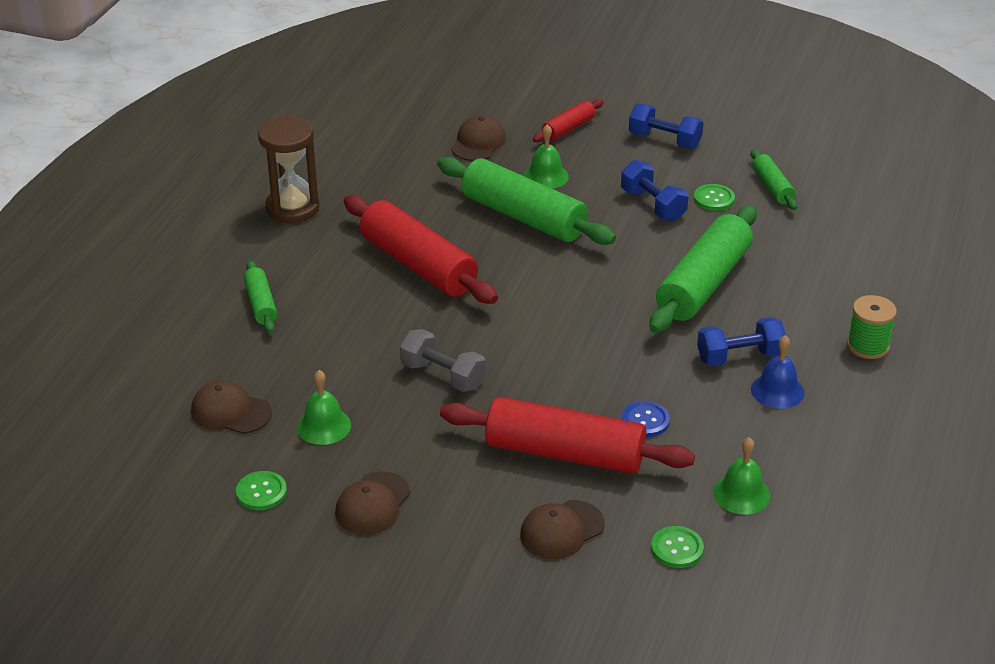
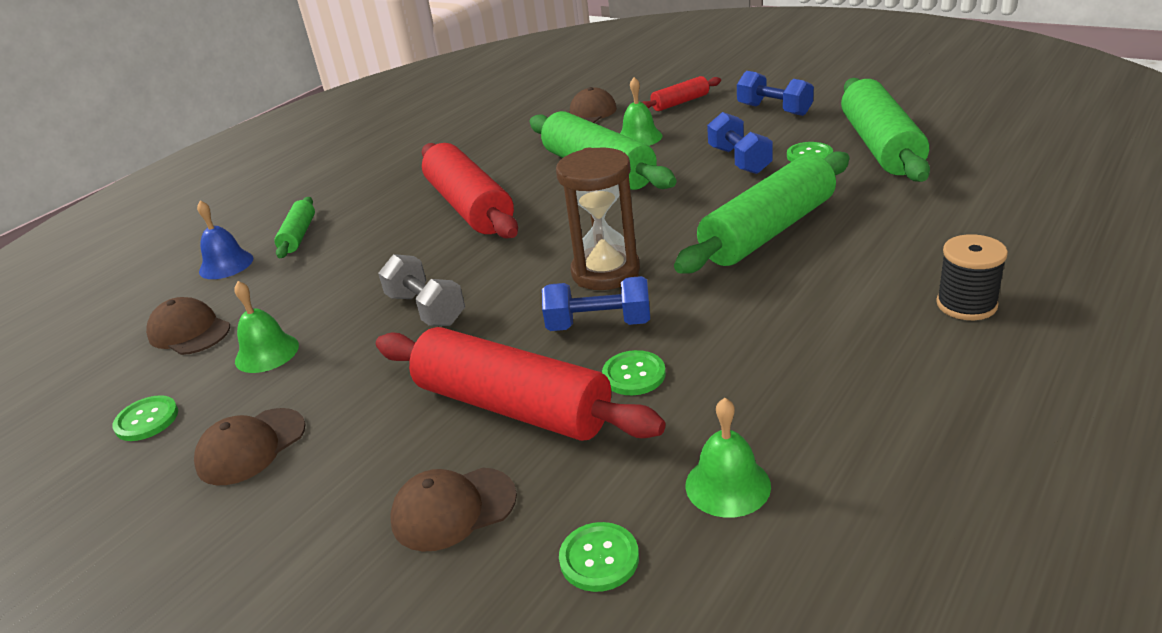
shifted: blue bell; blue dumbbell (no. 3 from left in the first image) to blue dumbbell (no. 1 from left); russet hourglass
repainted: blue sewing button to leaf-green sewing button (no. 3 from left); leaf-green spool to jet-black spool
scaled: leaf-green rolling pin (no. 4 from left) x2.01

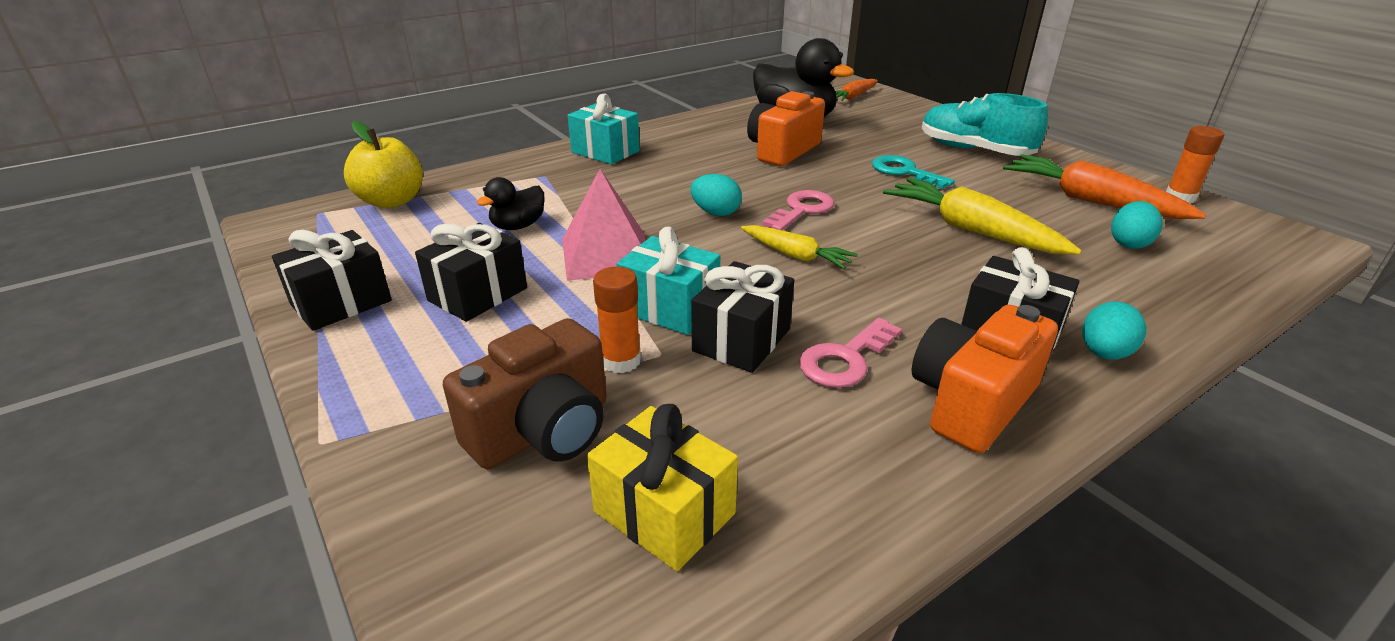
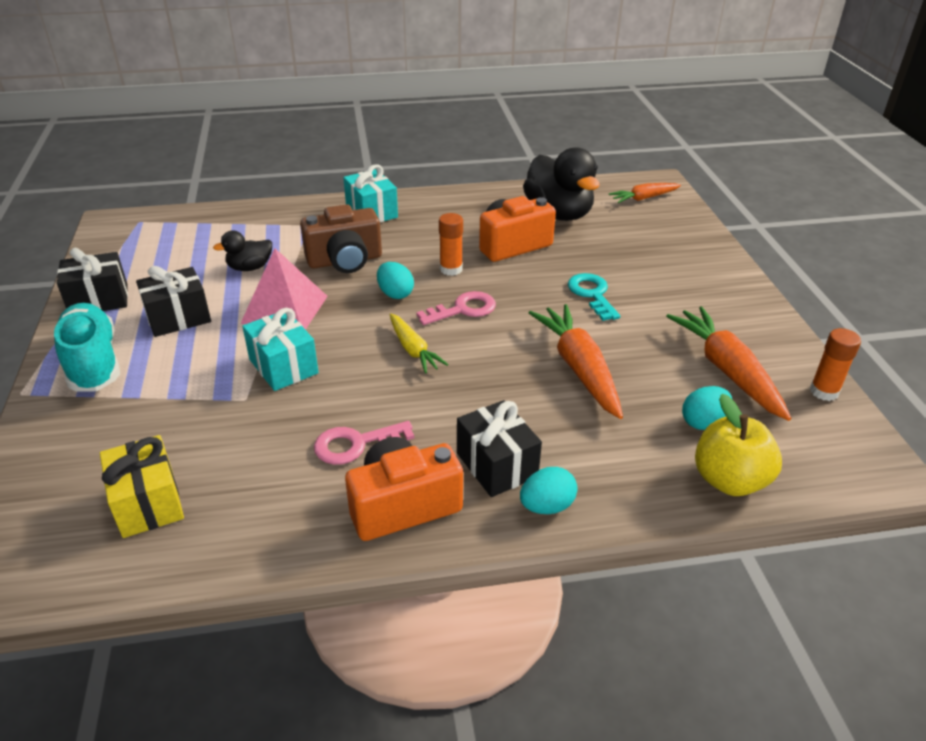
gone: jet-black present (no. 3 from left)
shifted: turquoise shoe; russet photo camera; bright orange glue stick (no. 1 from left); yellow apple
repainted: yellow toy carrot (no. 2 from left) to bright orange toy carrot (no. 1 from left)

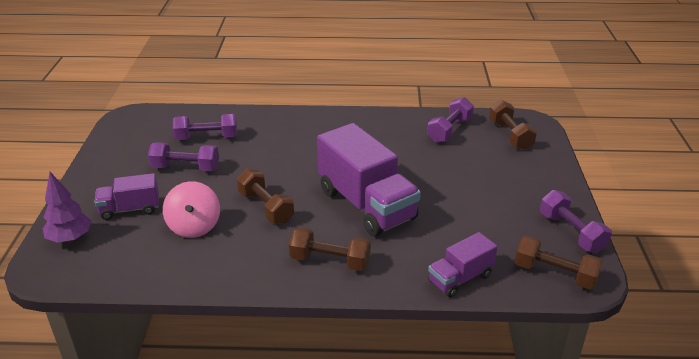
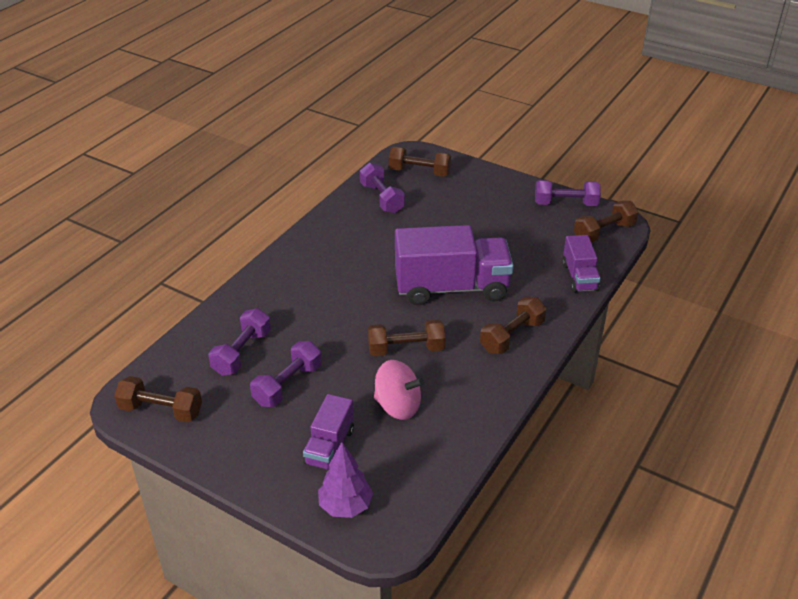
new: russet dumbbell (no. 1 from left)

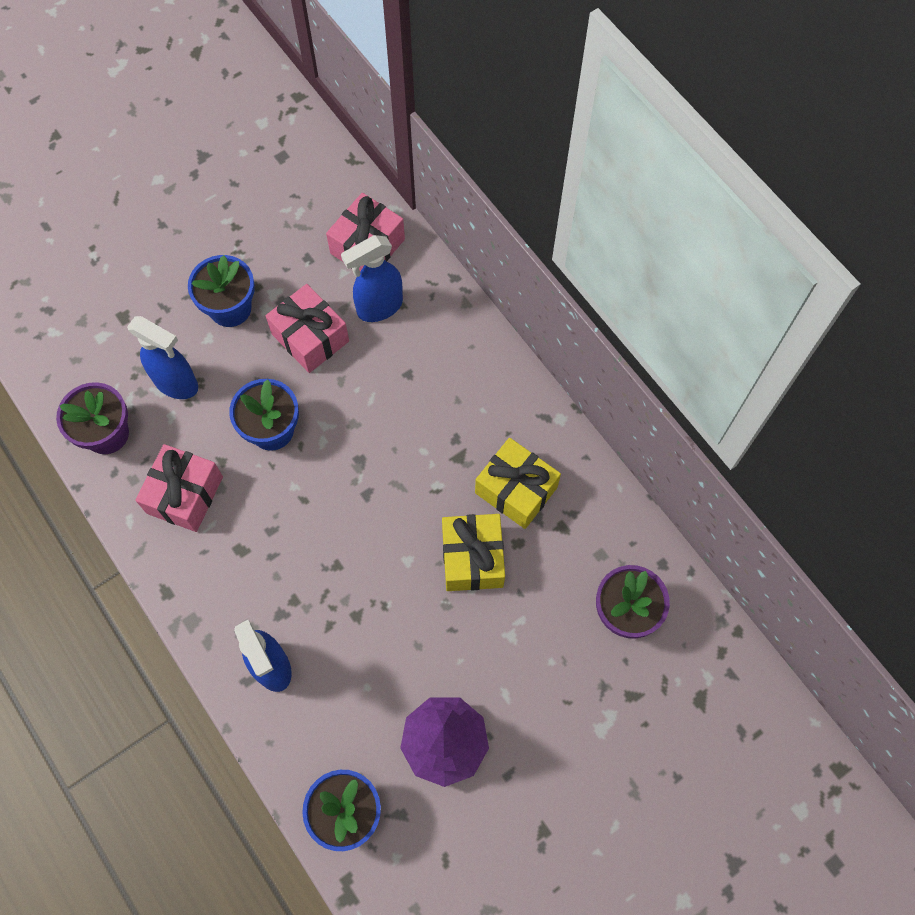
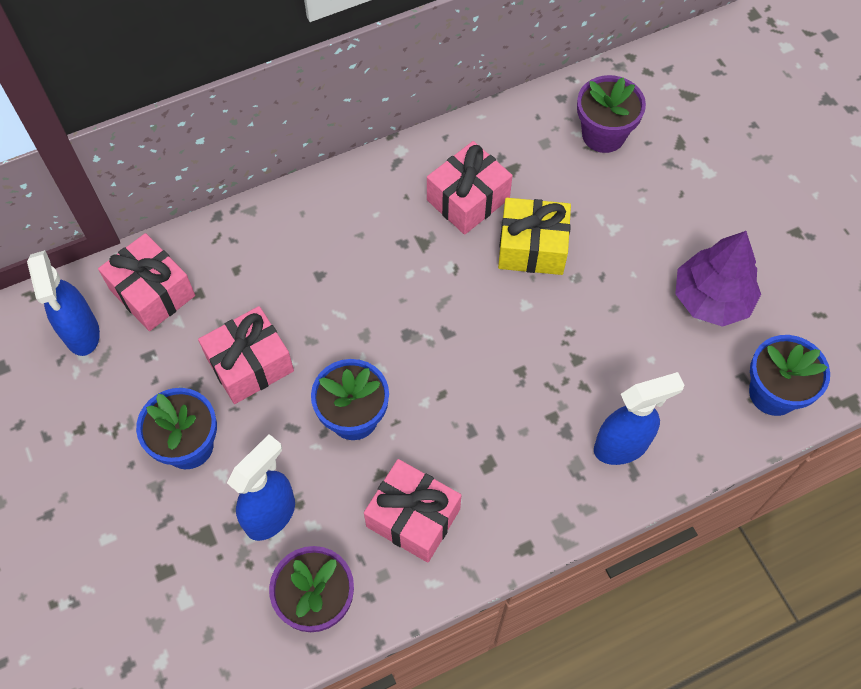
shifted: blue sprayer (no. 3 from left in the first image) to blue sprayer (no. 1 from left)
repainted: yellow present (no. 2 from left) to pink present (no. 4 from left)

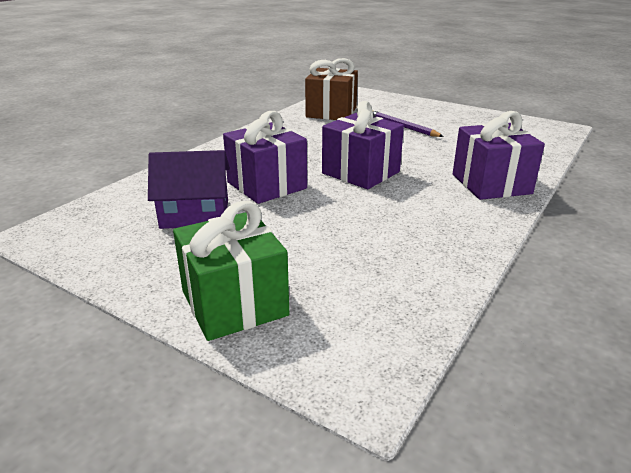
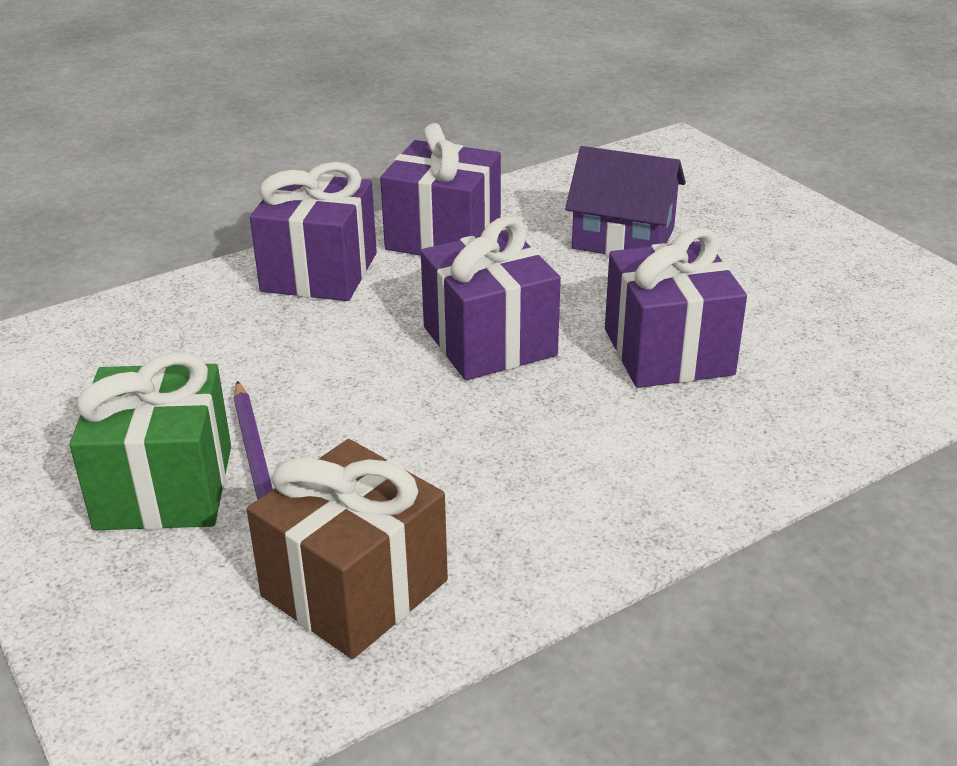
new: royal purple present (no. 2 from left)
shifted: leaf-green present; royal purple toy house

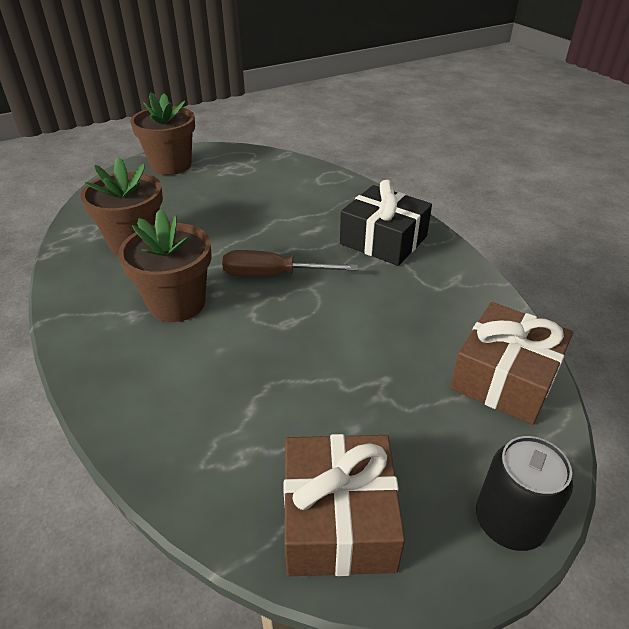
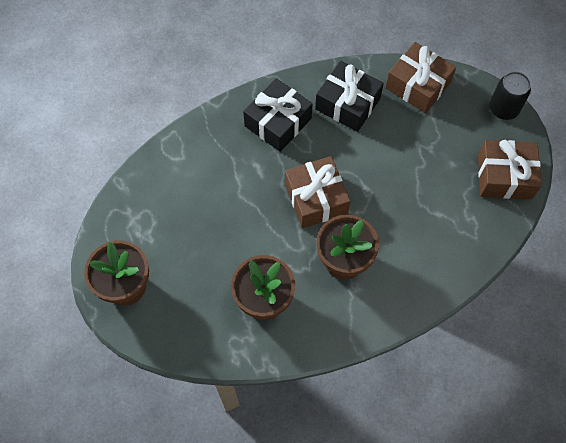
new: jet-black present (no. 2 from left)
swapped: russet screwdriver to russet present (no. 1 from left)

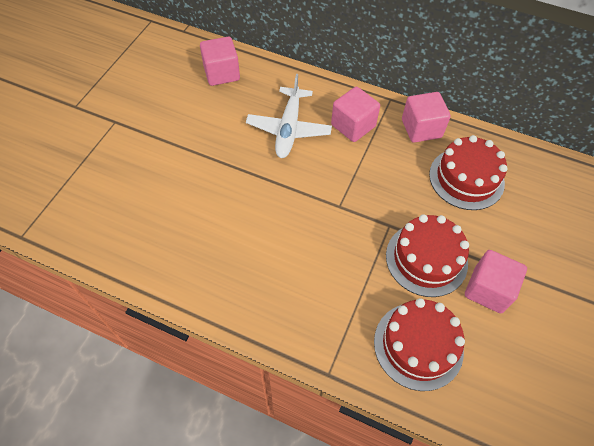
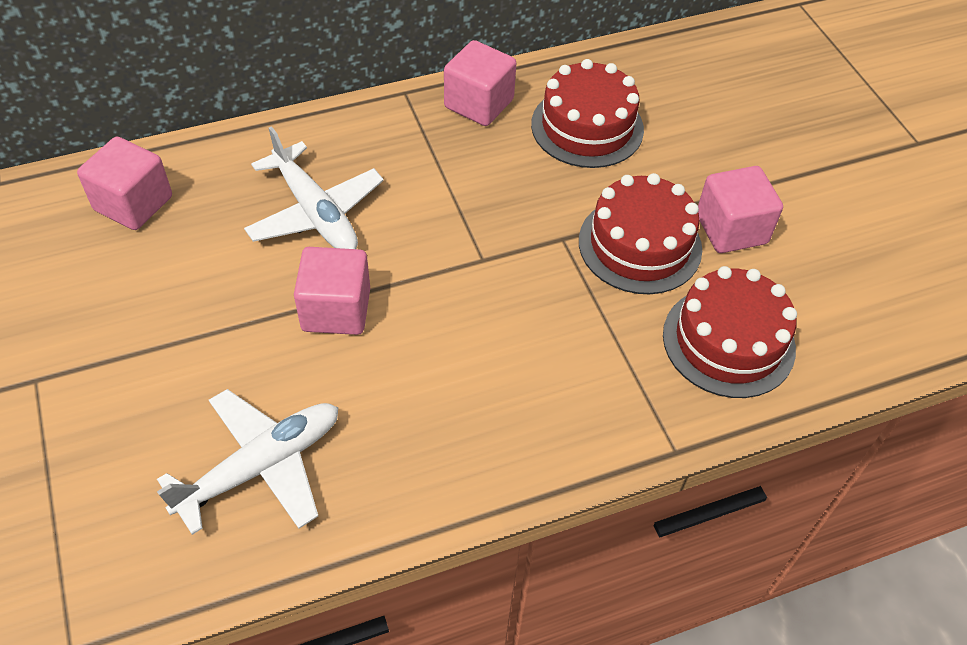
new: pure white toy plane (no. 1 from left)
shifted: pink block (no. 2 from left)

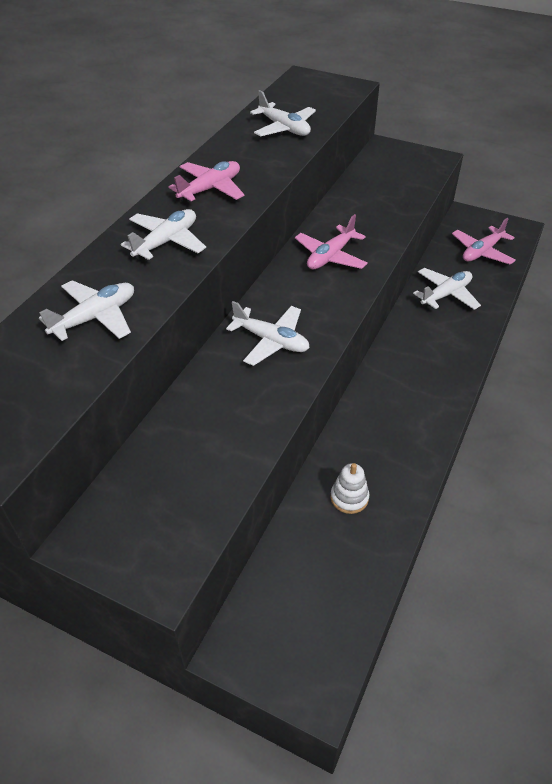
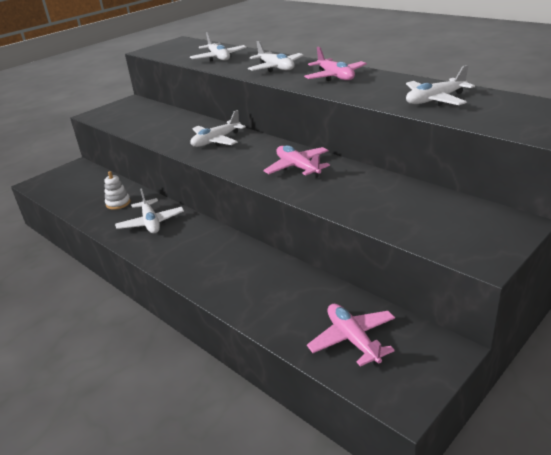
shifted: pure white toy plane (no. 5 from left in the first image) to pure white toy plane (no. 1 from left)

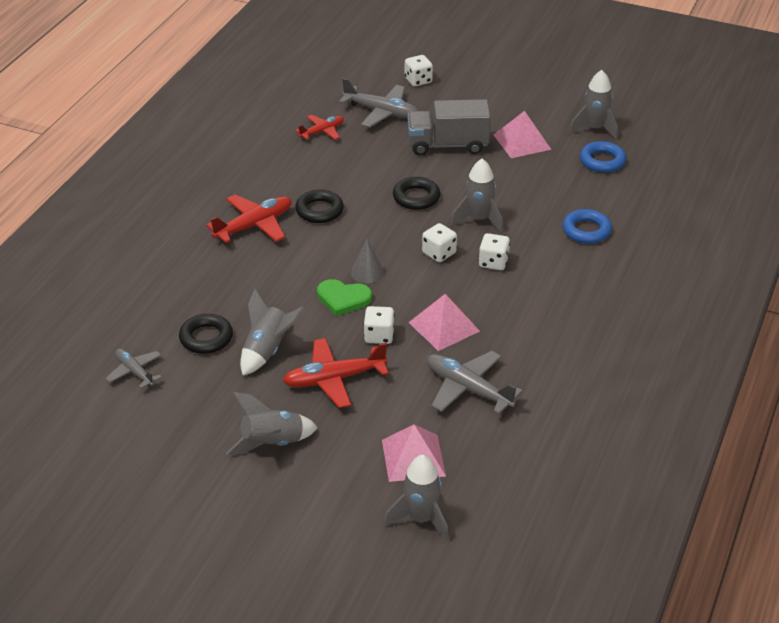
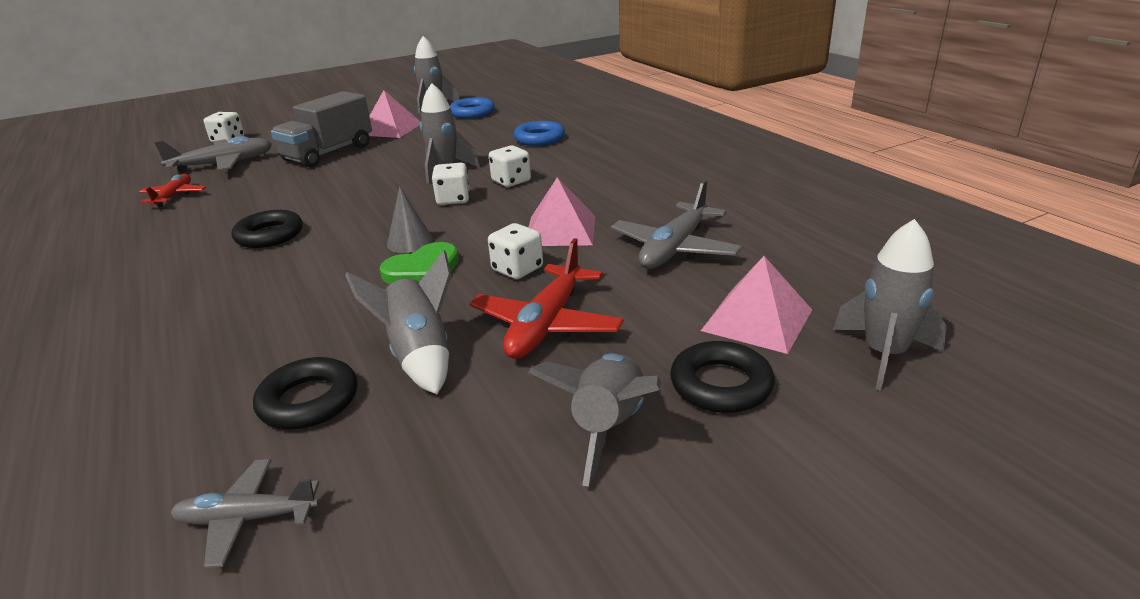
gone: crimson toy plane (no. 1 from left)
shifted: jet-black torus (no. 3 from left)
rotated: grey toy plane (no. 3 from left) 45 degrees counterclockwise

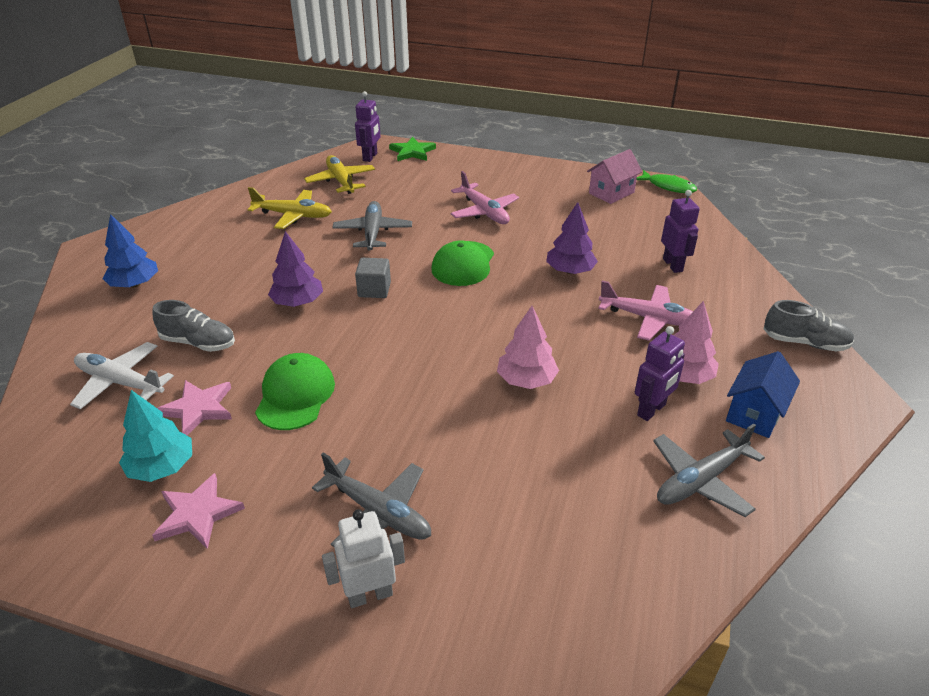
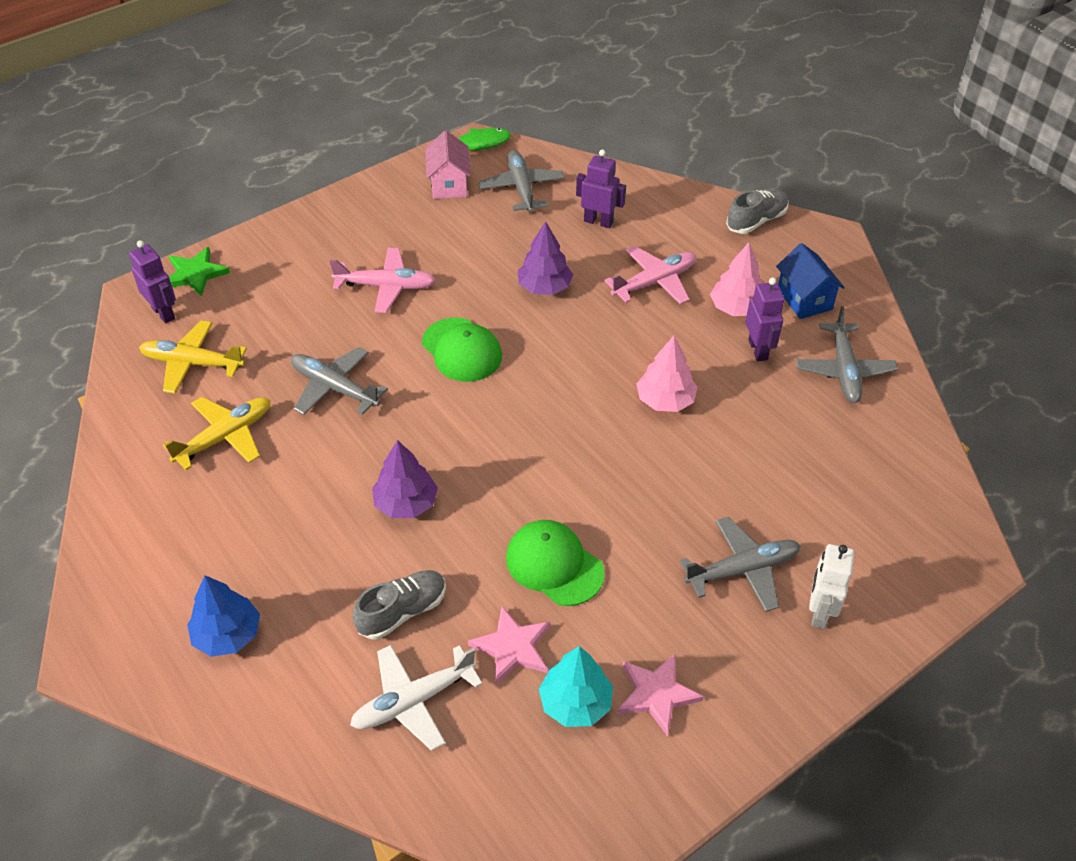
gone: grey block
new: grey toy plane (no. 2 from left)

